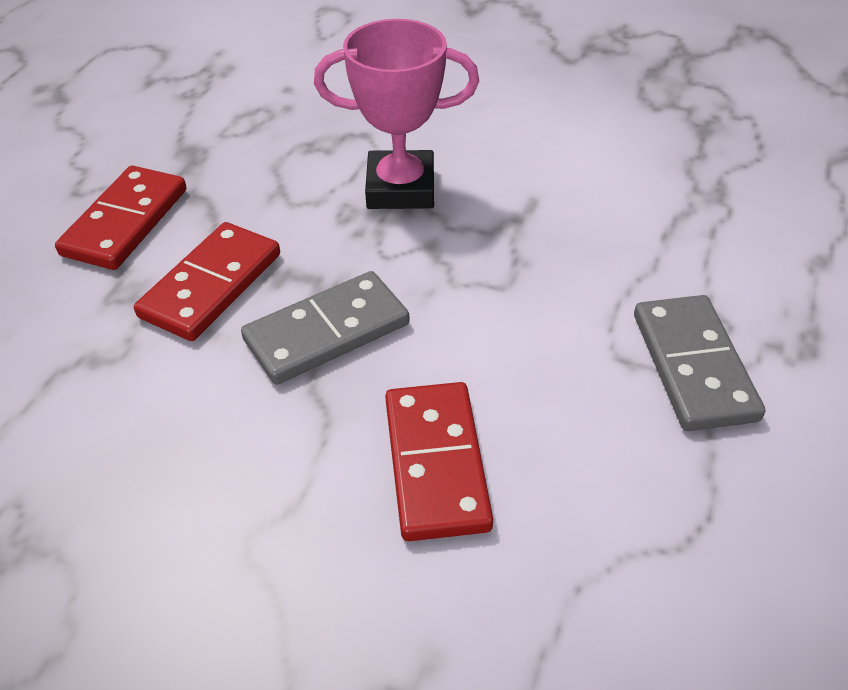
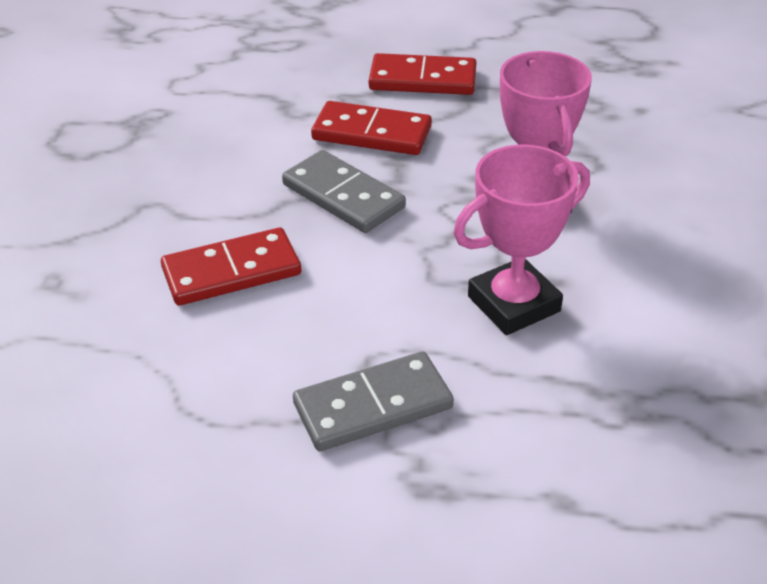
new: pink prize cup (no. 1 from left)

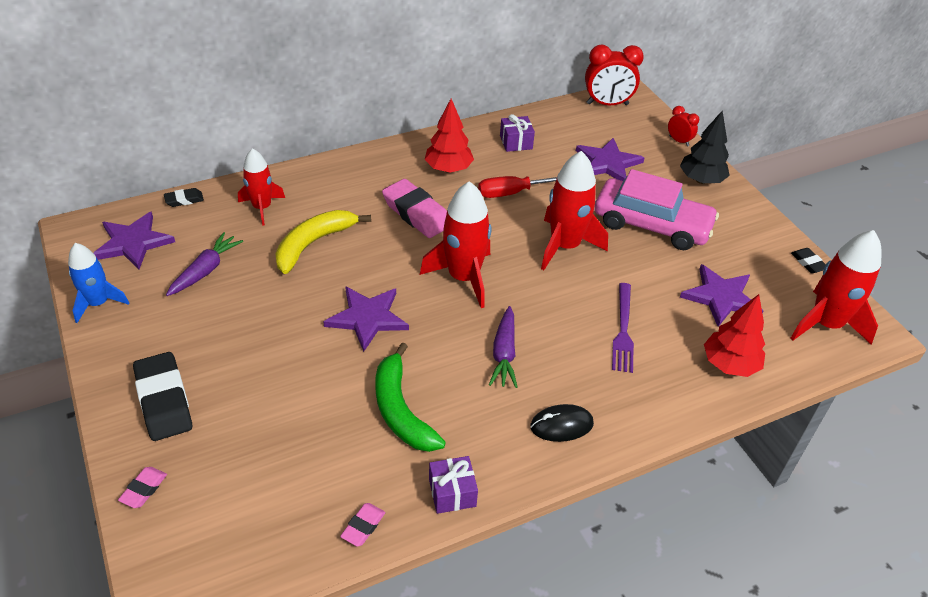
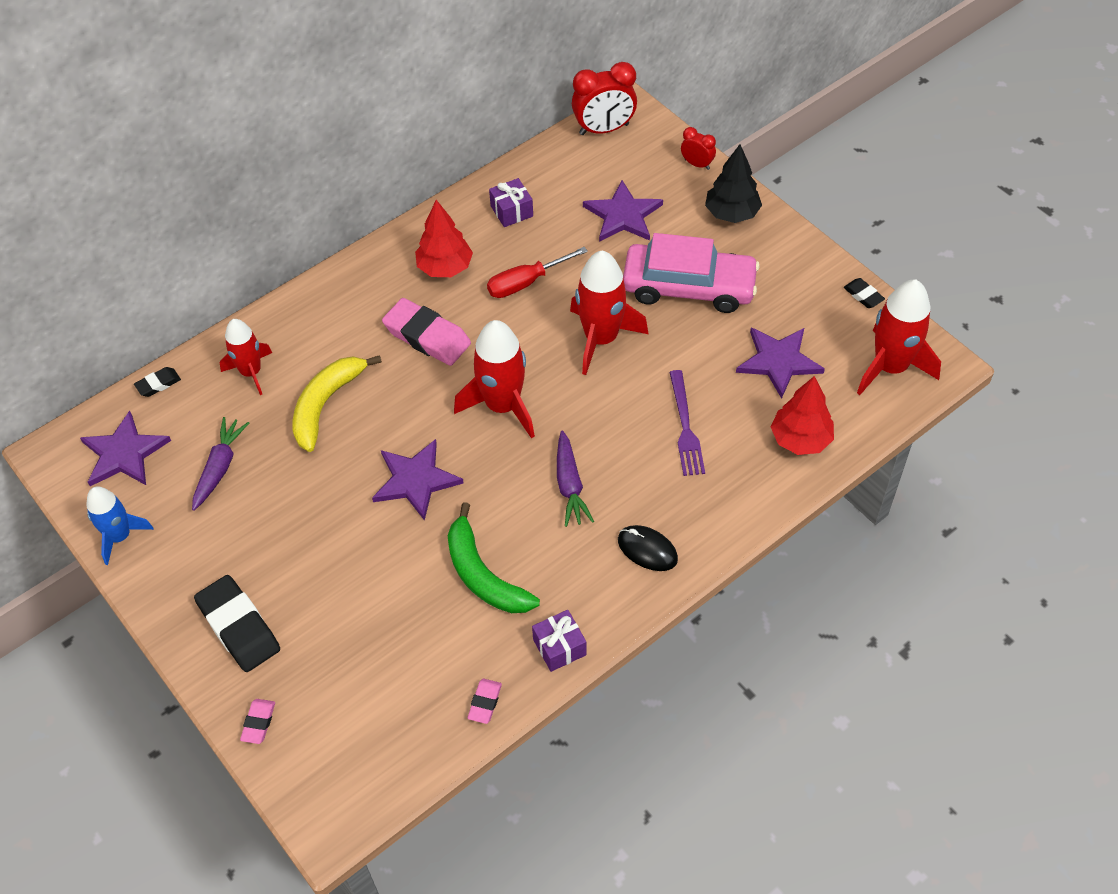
rotated: jet-black mouse 60 degrees clockwise

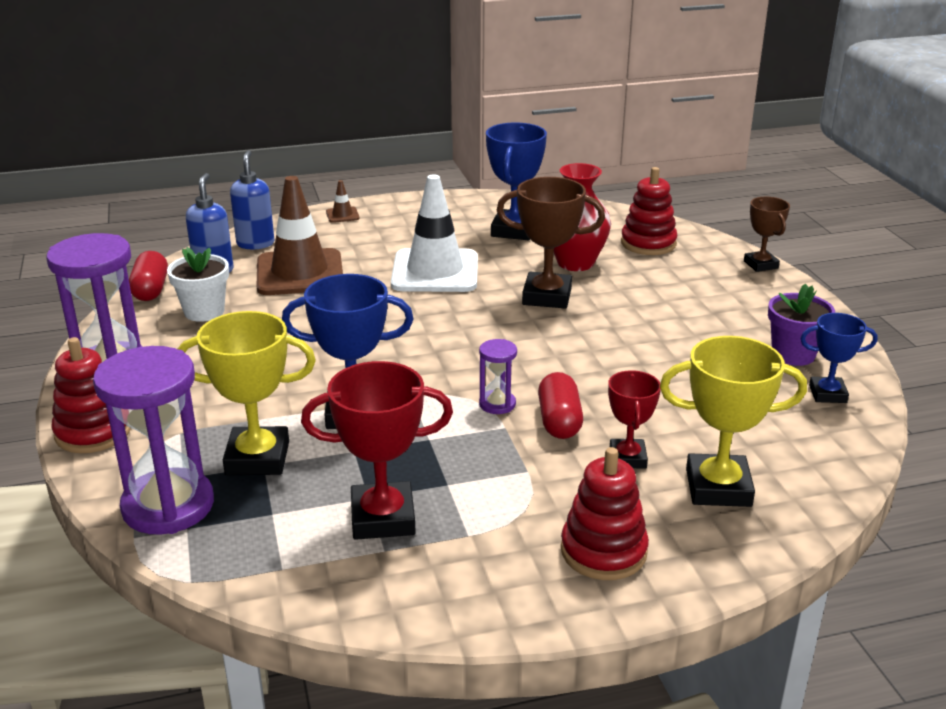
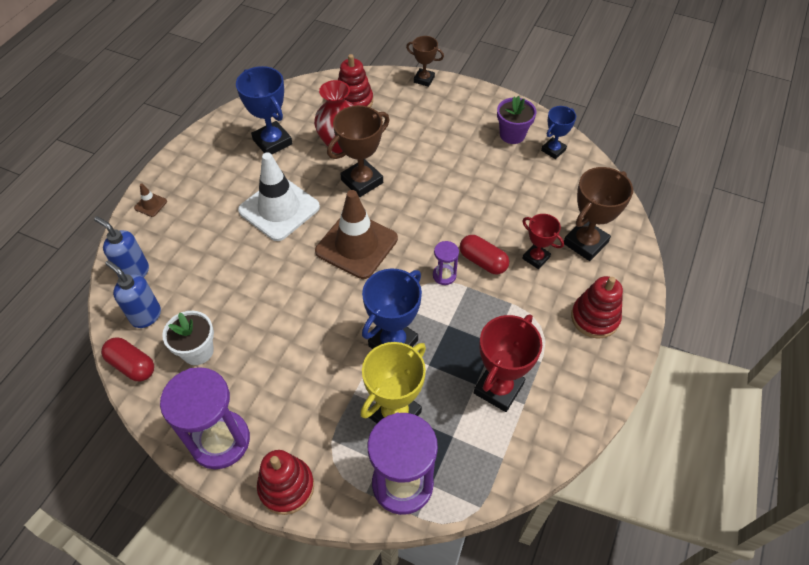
shifted: russet road cone (no. 1 from left in the first image) to russet road cone (no. 2 from left)
repainted: yellow prize cup (no. 2 from left) to russet prize cup (no. 3 from left)

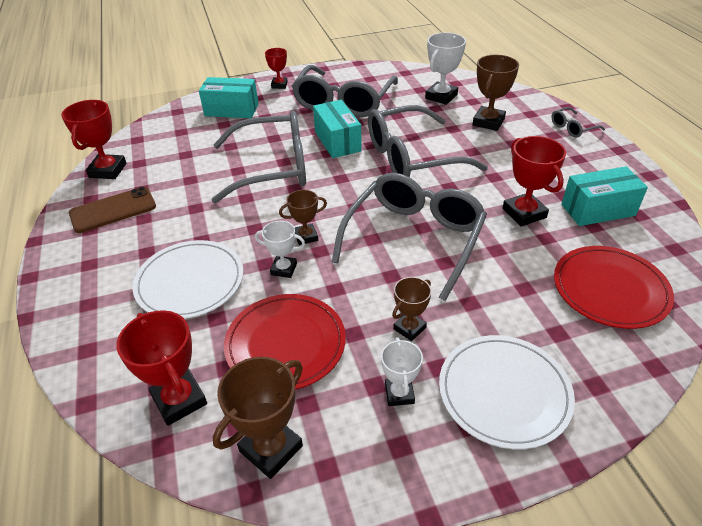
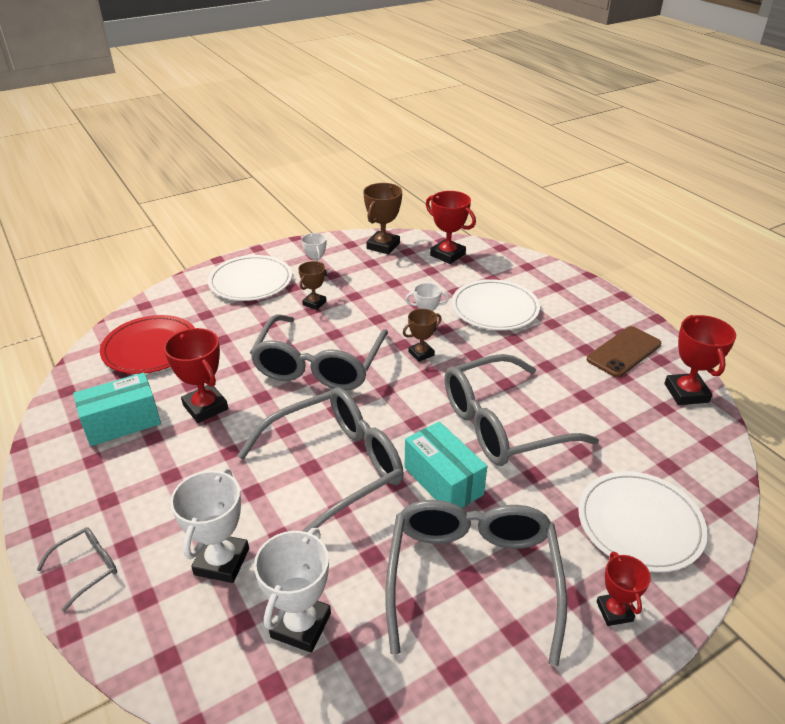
gone: crimson dinner plate (no. 1 from left)
swapped: turquoise box (no. 1 from left) to pure white dinner plate (no. 3 from left)
repainted: russet prize cup (no. 4 from left) to pure white prize cup (no. 1 from left)

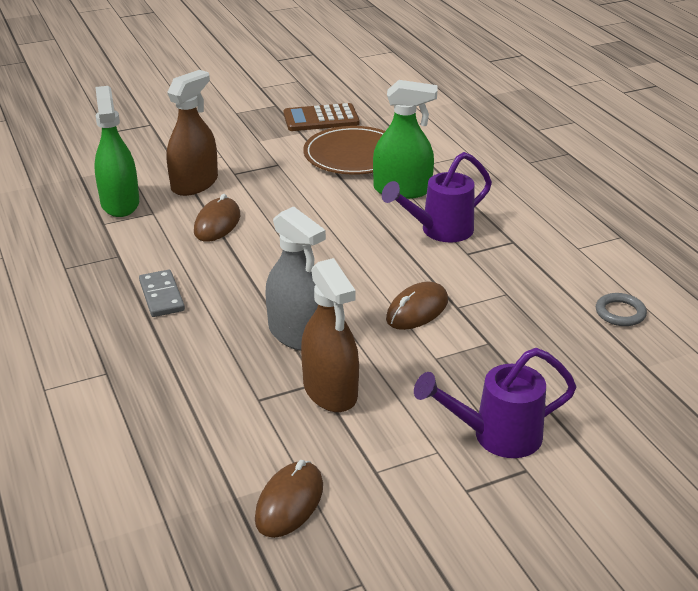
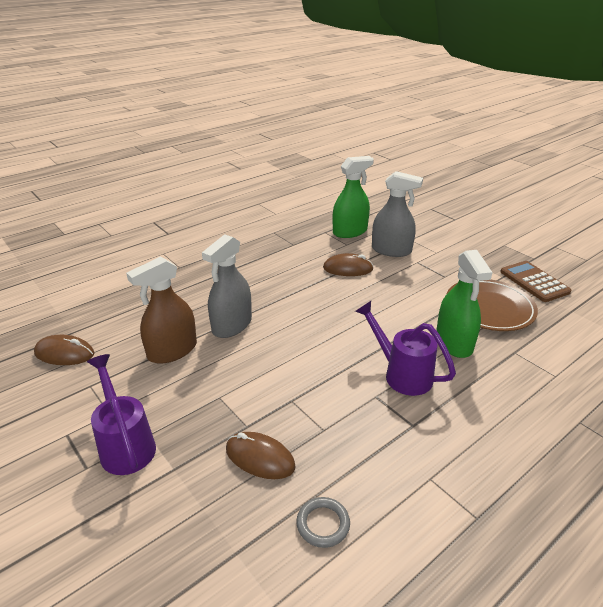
gone: grey domino tile
shifted: russet mouse (no. 3 from left in the first image) to russet mouse (no. 2 from left)
repainted: russet sprayer (no. 1 from left) to grey sprayer (no. 2 from left)

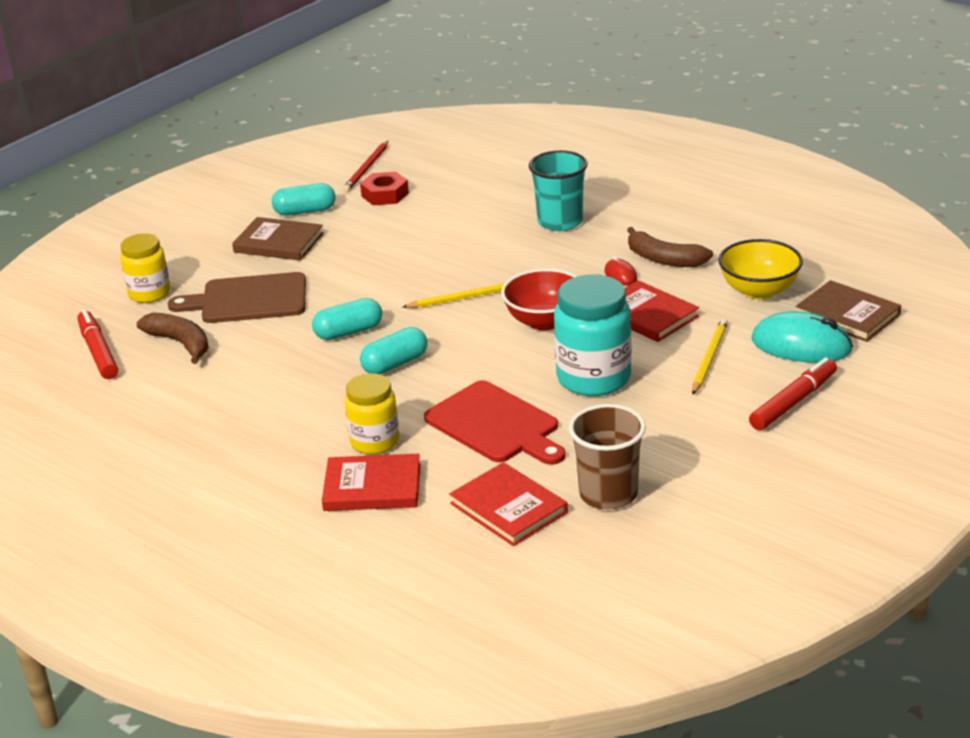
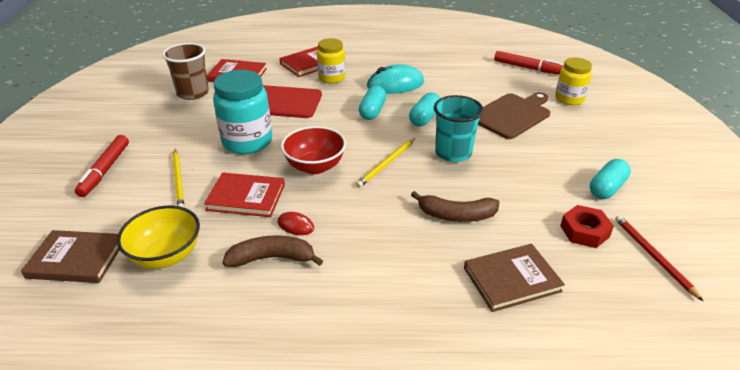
shifted: turquoise mouse; russet banana fruit (no. 1 from left in the first image) to russet banana fruit (no. 2 from left); turquoise beaker; russet book (no. 1 from left in the first image) to russet book (no. 2 from left)

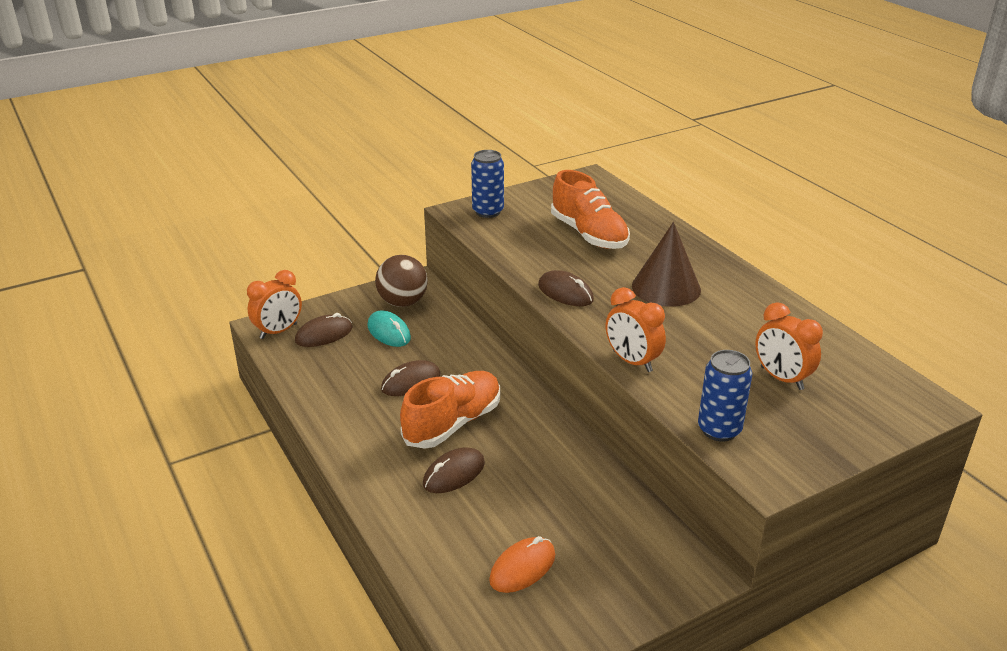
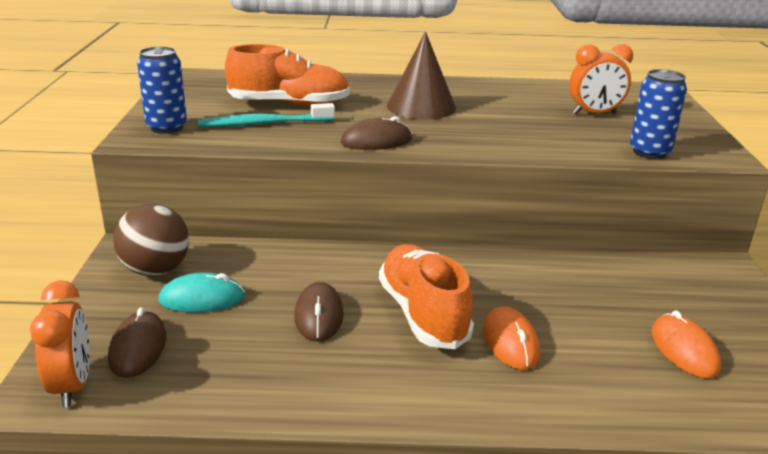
gone: bright orange bedside clock (no. 2 from left)
new: turquoise tooth brush
repainted: russet mouse (no. 3 from left) to bright orange mouse (no. 1 from left)

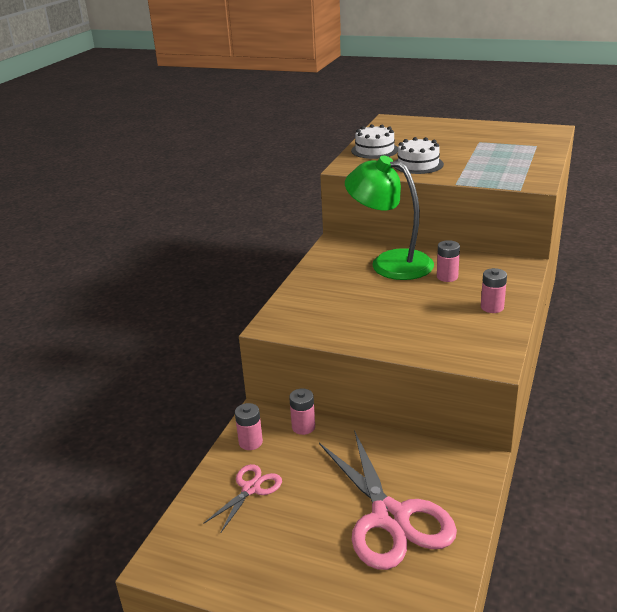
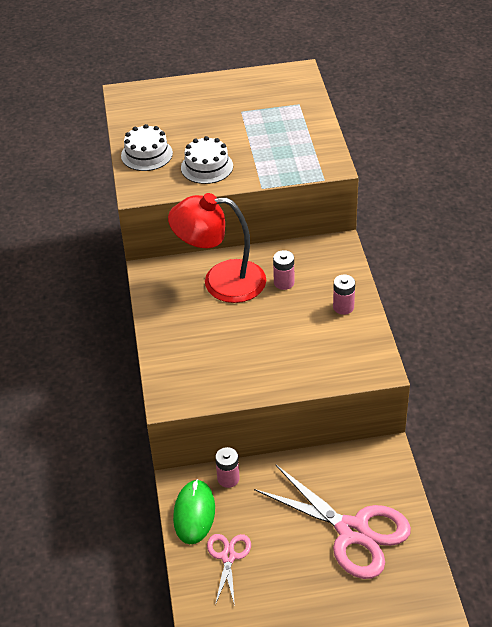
swapped: pink power cell (no. 1 from left) to leaf-green mouse
repainted: leaf-green reading lamp to crimson reading lamp

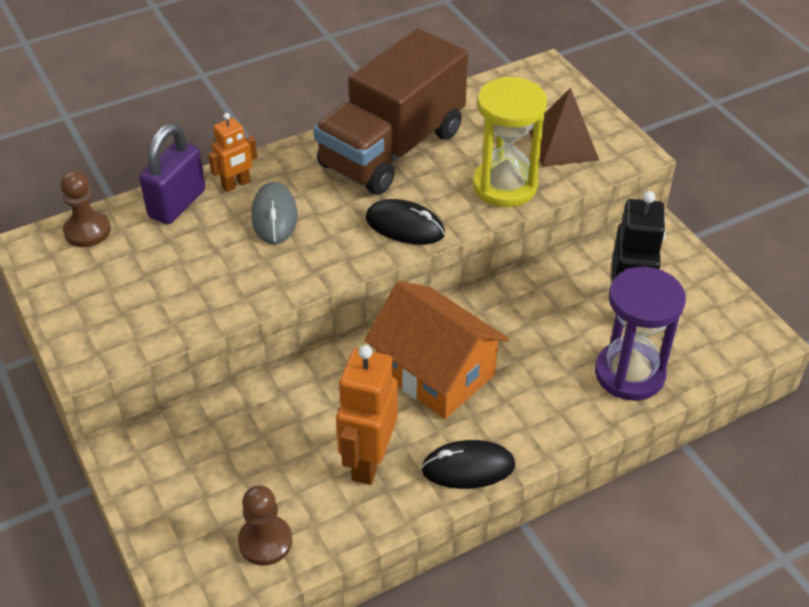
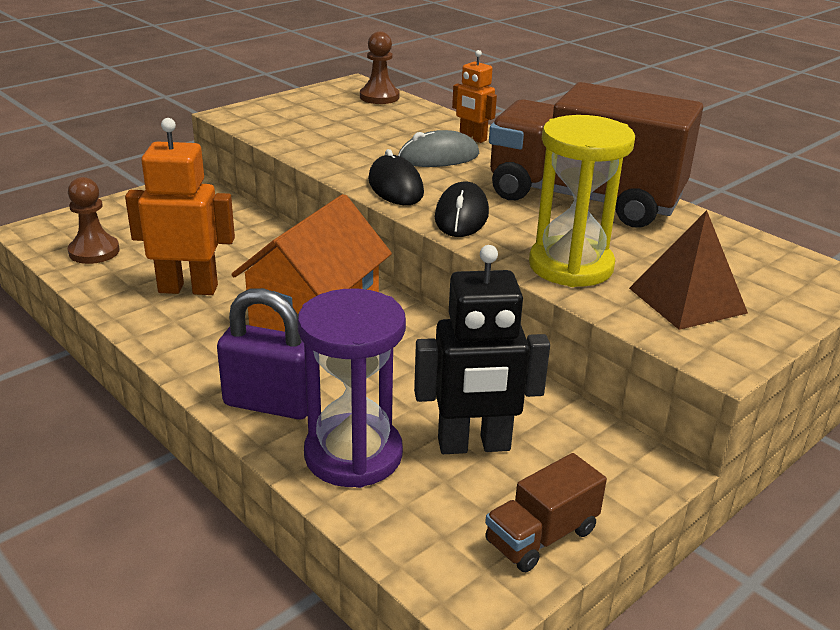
new: russet lorry (no. 1 from left)
shifted: royal purple padlock; jet-black mouse (no. 2 from left in the first image) to jet-black mouse (no. 1 from left)

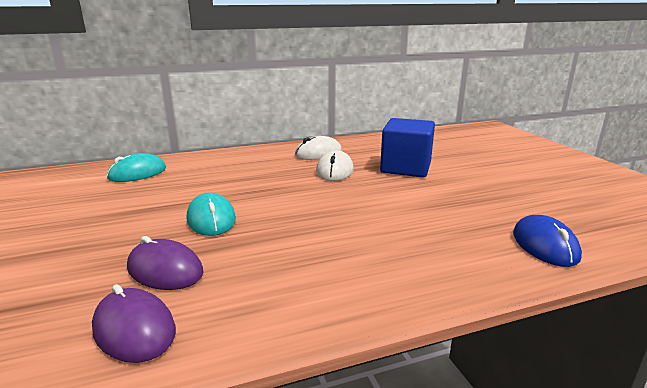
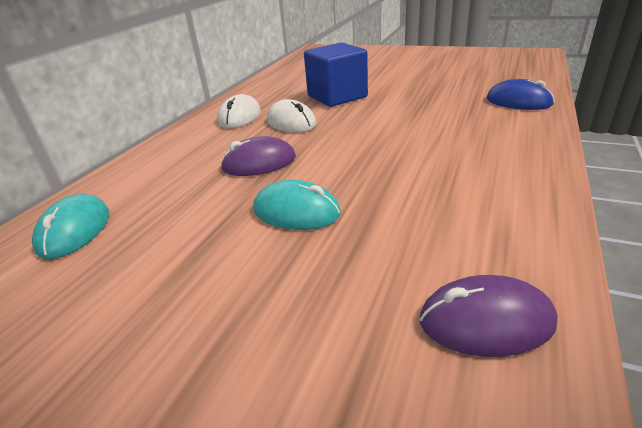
shifted: royal purple mouse (no. 2 from left in the first image) to royal purple mouse (no. 1 from left)

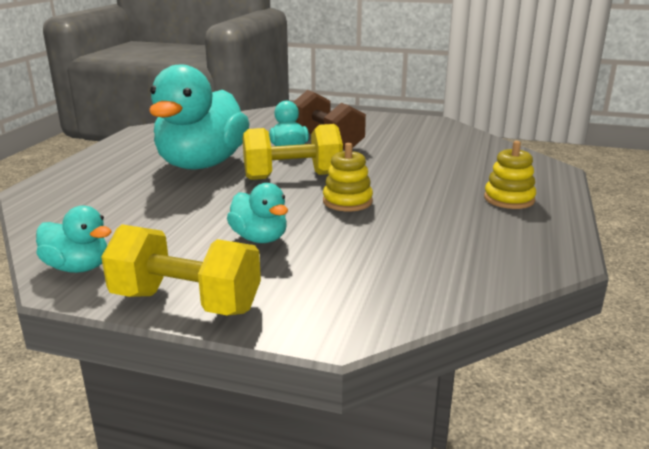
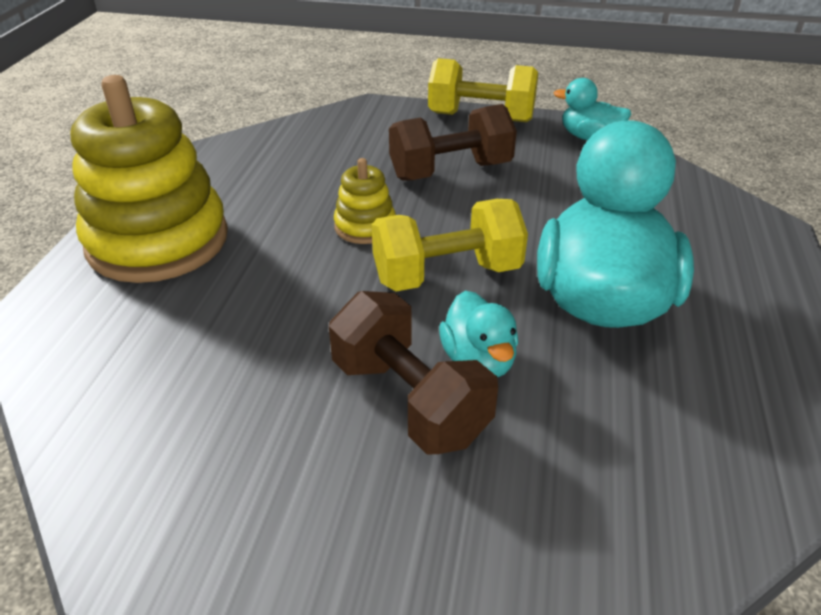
swapped: turquoise rubber duck (no. 3 from left) to russet dumbbell (no. 2 from left)
scaled: yellow stacking rings (no. 2 from left in the first image) x2.18

